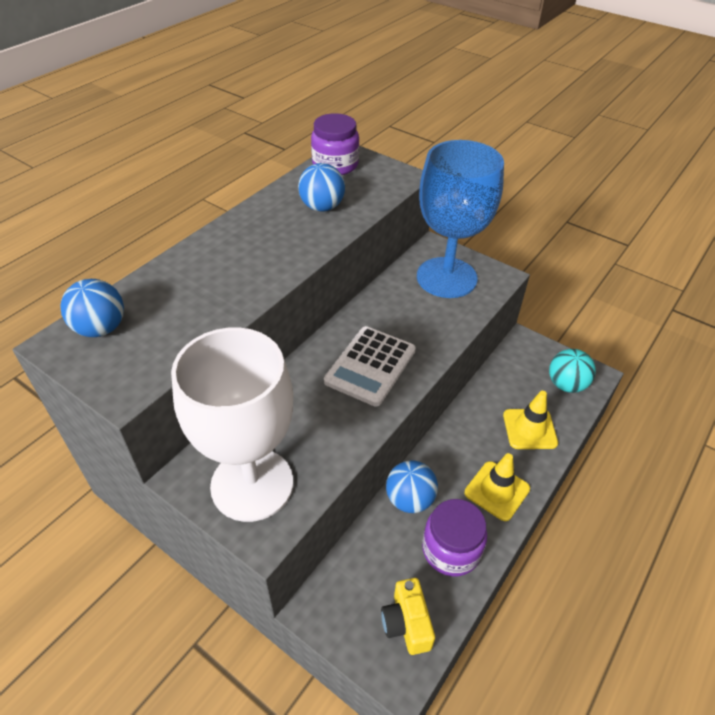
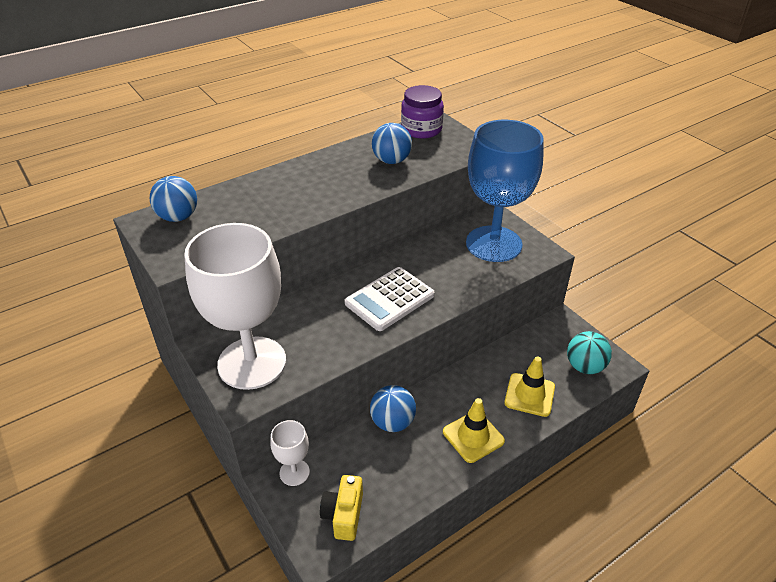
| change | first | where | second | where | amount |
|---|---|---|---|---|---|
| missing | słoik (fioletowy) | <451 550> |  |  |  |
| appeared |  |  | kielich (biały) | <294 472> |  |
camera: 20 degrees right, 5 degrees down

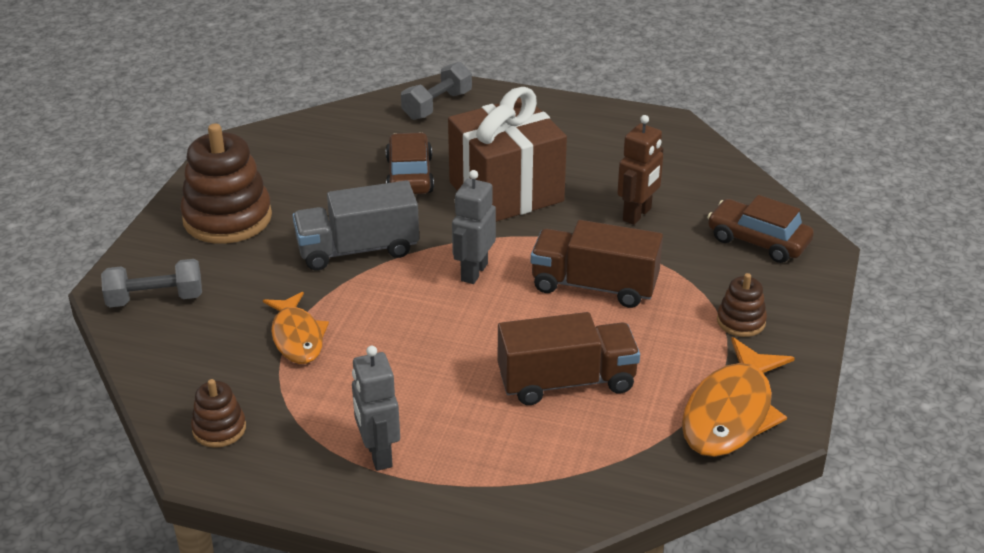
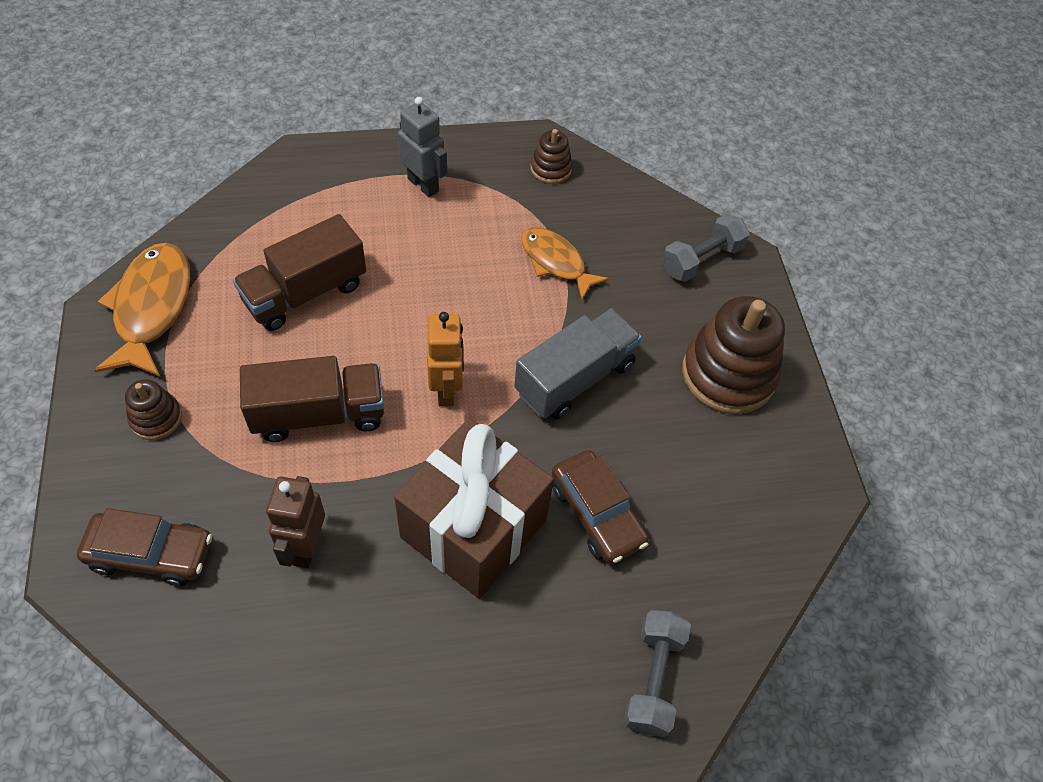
| change | first | where | second | where | amount |
|---|---|---|---|---|---|
| colour | robot (szary) | <474 272> | robot (pomarańczowy) | <446 389> |  |
camera: 150 degrees right, 20 degrees up

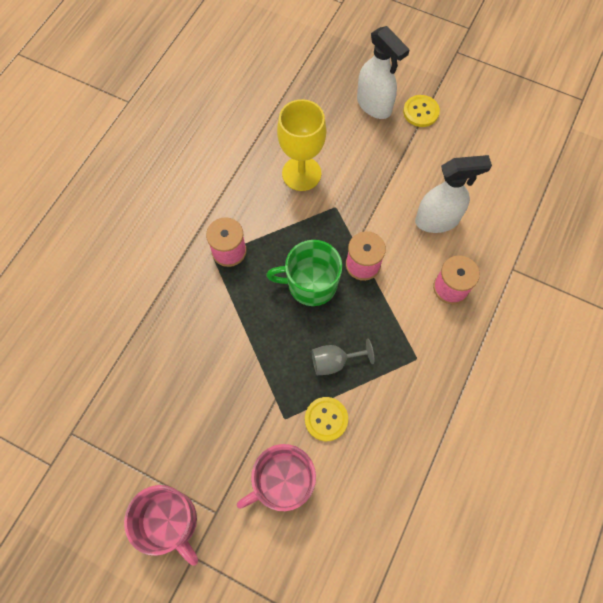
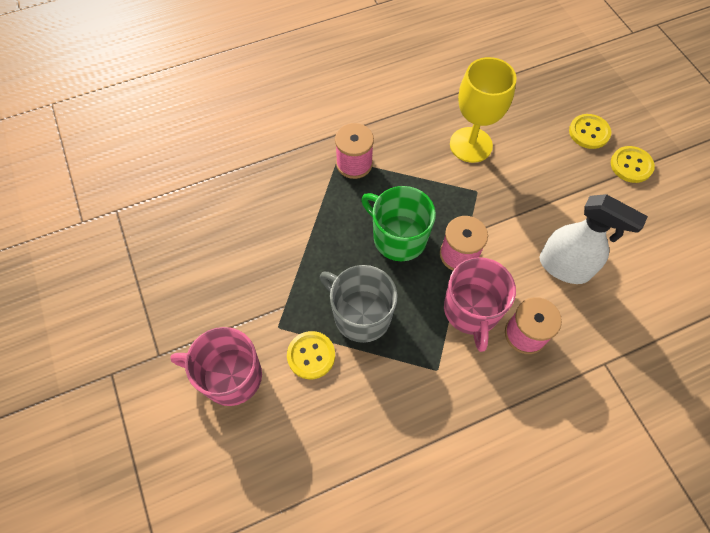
| change | first | where | second | where | amount |
|---|---|---|---|---|---|
| exchanged | spryskiwacz (biały) | <374 105> | guzik (żółty) | <589 132> |  |
| exchanged | kielich (szary) | <334 362> | kubek (szary) | <361 315> |  |
| relocated | kubek (różowy) | <170 521> |  | <471 310> |  |
camera: 40 degrees right, 5 degrees down

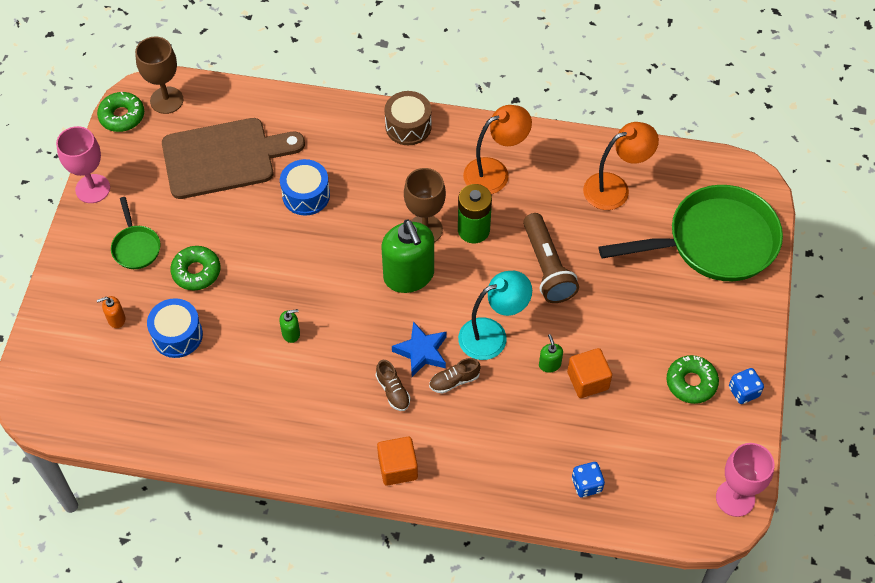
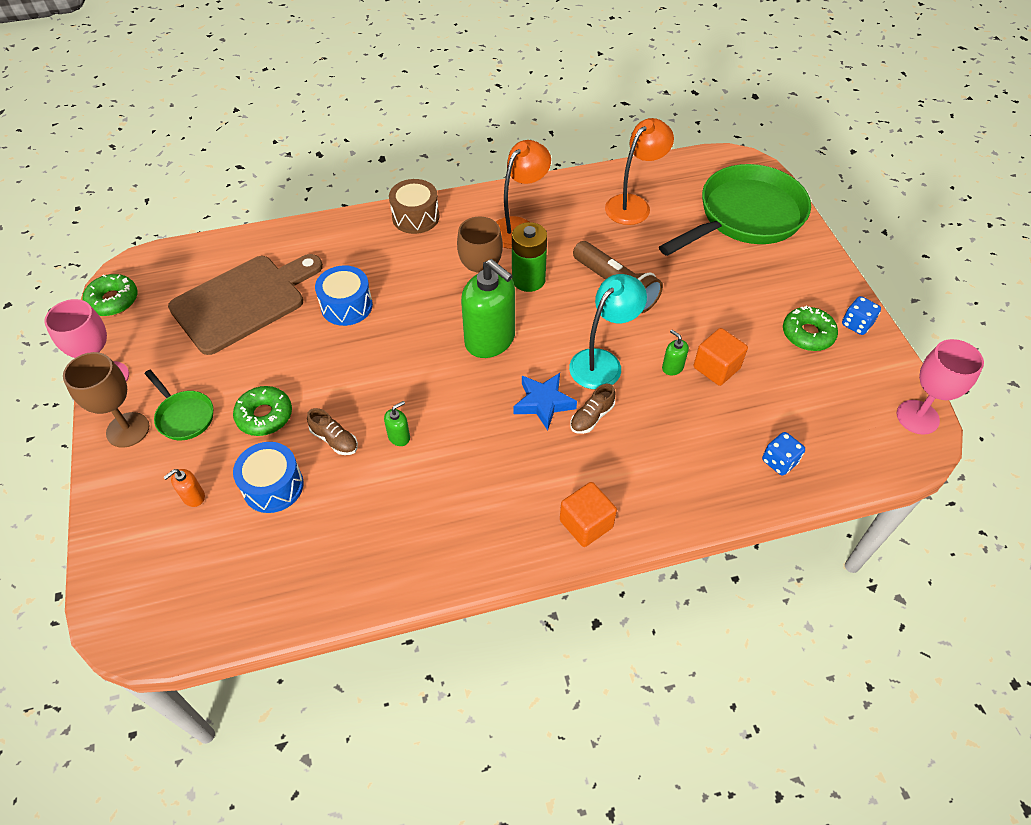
| change | first | where | second | where | amount |
|---|---|---|---|---|---|
| relocated | kielich (brązowy) | <166 100> |  | <128 430> |  |
| relocated | but (brązowy) | <393 391> |  | <334 440> |  |
camera: 25 degrees left, 5 degrees down

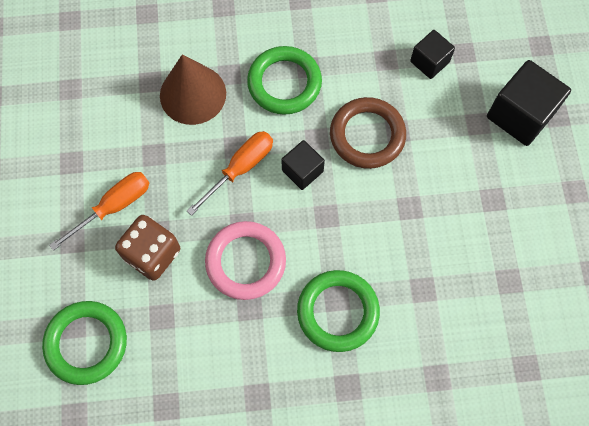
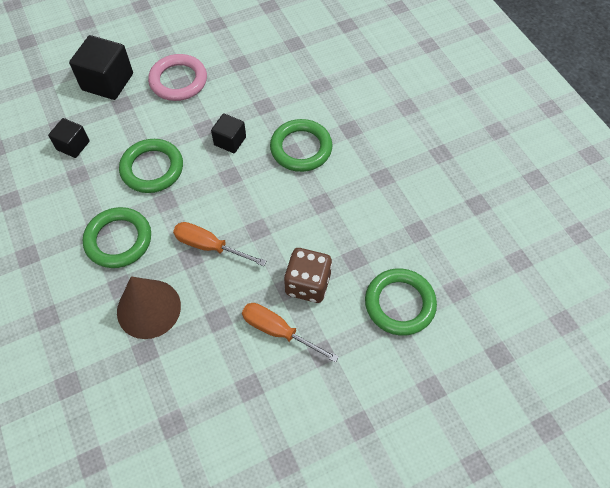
| change | first | where | second | where | amount |
|---|---|---|---|---|---|
| colour | pierścień (brązowy) | <367 135> | pierścień (zielony) | <152 168> |  |
| relocated | sześcian (czarny) | <302 171> |  | <230 141> |  |
| relocated | pierścień (różowy) | <246 262> |  | <178 81> |  |
camera: 110 degrees left, 10 degrees down

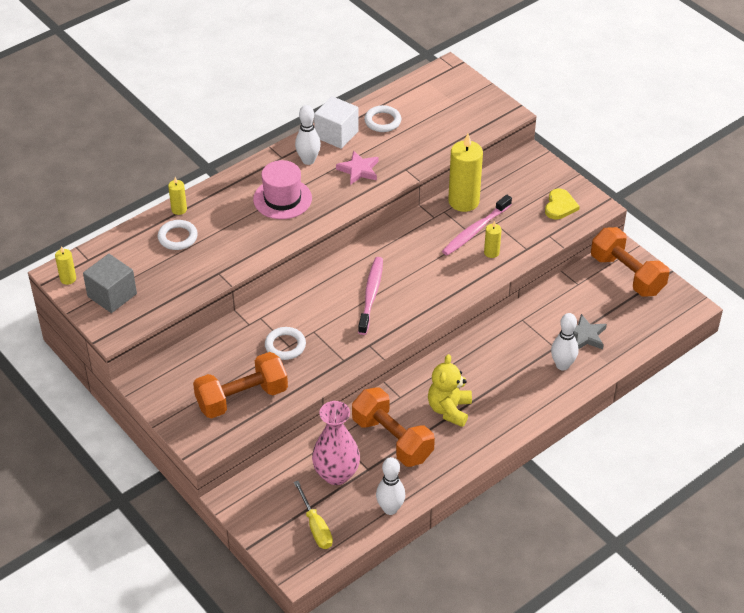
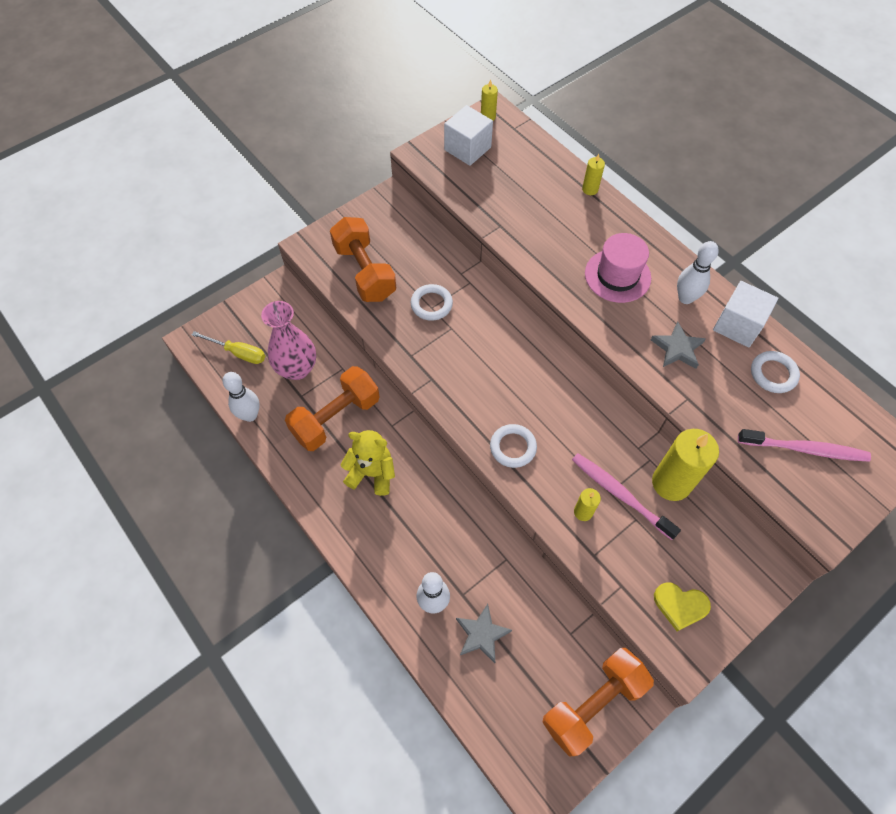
| change | first | where | second | where | amount |
|---|---|---|---|---|---|
| colour | gwiazda (różowy) | <359 170> | gwiazda (szary) | <677 348> |  |
| relocated | pierścień (biały) | <177 237> |  | <513 447> |  |
| colour | sześcian (szary) | <112 295> | sześcian (biały) | <467 148> |  |
| relocated | szczoteczka do zębów (różowy) | <371 295> |  | <805 449> |  |
| spun | śrubokręt (żółty) | <315 526> |  | <238 353> | 135 degrees counterclockwise |
camera: 90 degrees right, 15 degrees up

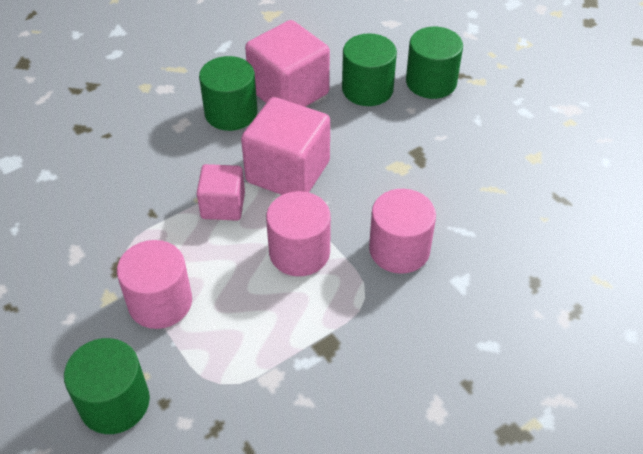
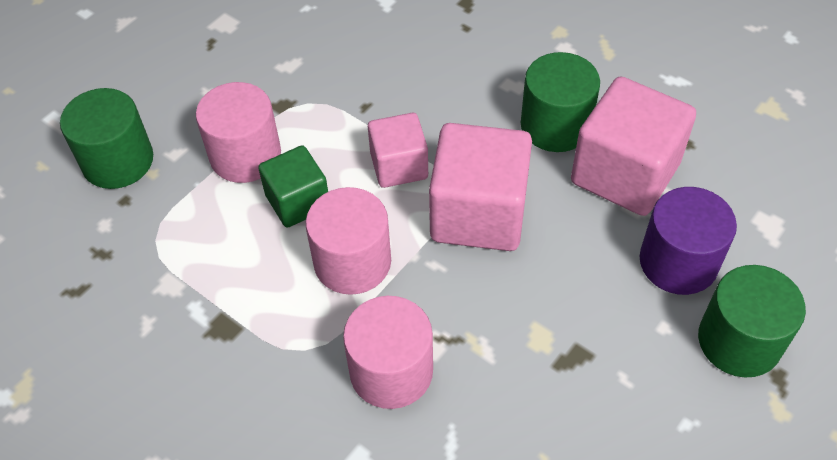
| change | first | where | second | where | amount |
|---|---|---|---|---|---|
| colour | walec (zielony) | <367 89> | walec (fioletowy) | <678 262> |  |
| appeared |  |  | sześcian (zielony) | <298 201> |  |
camera: 75 degrees right, 5 degrees up

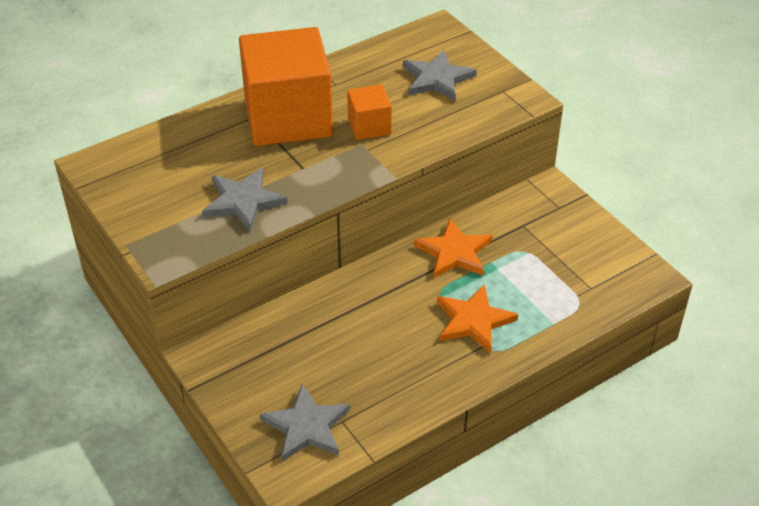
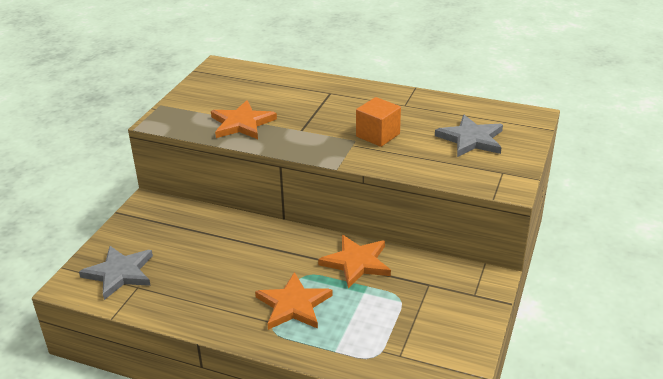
| change | first | where | second | where | amount |
|---|---|---|---|---|---|
| missing | sześcian (pomarańczowy) | <288 118> |  |  |  |
| colour | gwiazda (szary) | <243 201> | gwiazda (pomarańczowy) | <242 123> |  |
camera: 55 degrees right, 10 degrees down

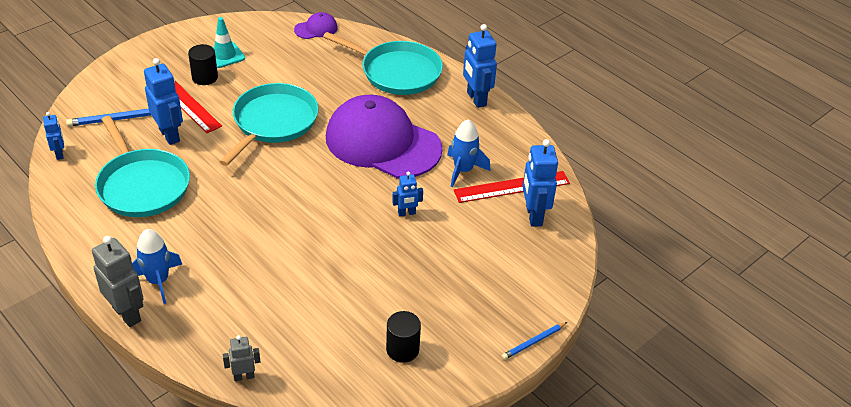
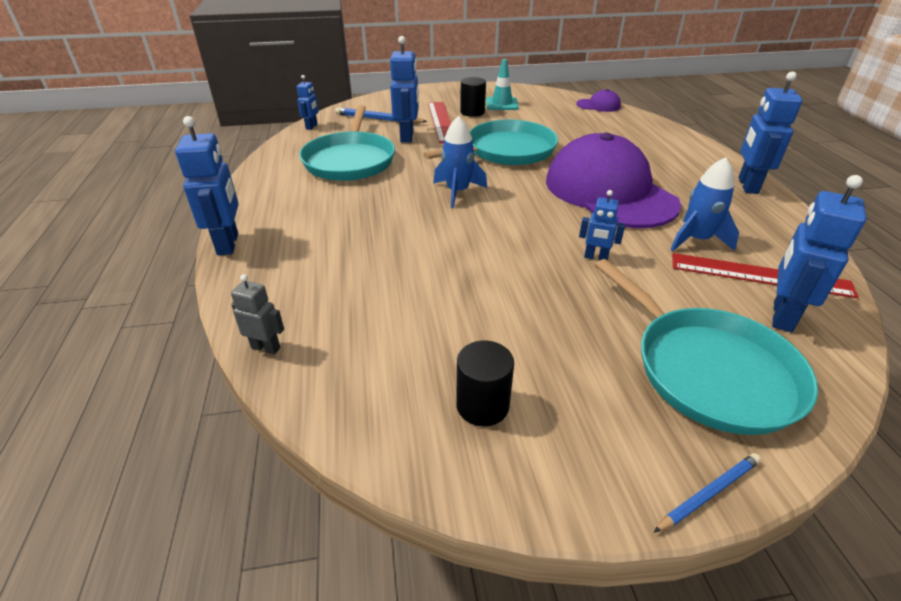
| change | first | where | second | where | amount |
|---|---|---|---|---|---|
| relocated | patelnia (turkusowy) | <397 72> |  | <708 370> |  |
| relocated | rakieta (niebieski) | <158 281> |  | <457 192> |  |
| colour | robot (szary) | <127 314> | robot (niebieski) | <228 244> |  |
| spun | ołówek (niebieski) | <533 342> |  | <709 493> | 150 degrees clockwise |
camera: 35 degrees right, 5 degrees down

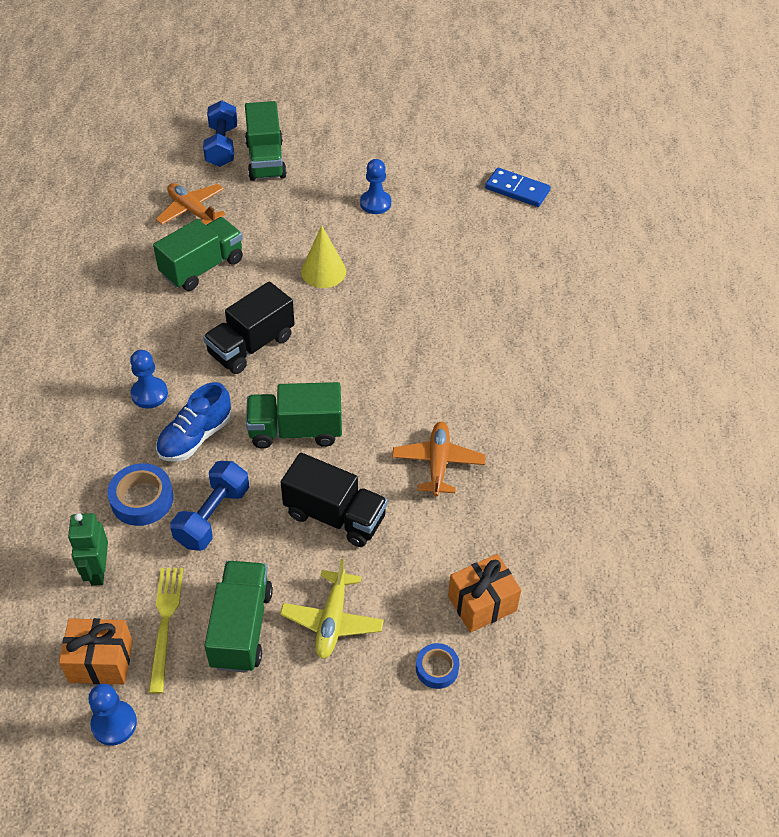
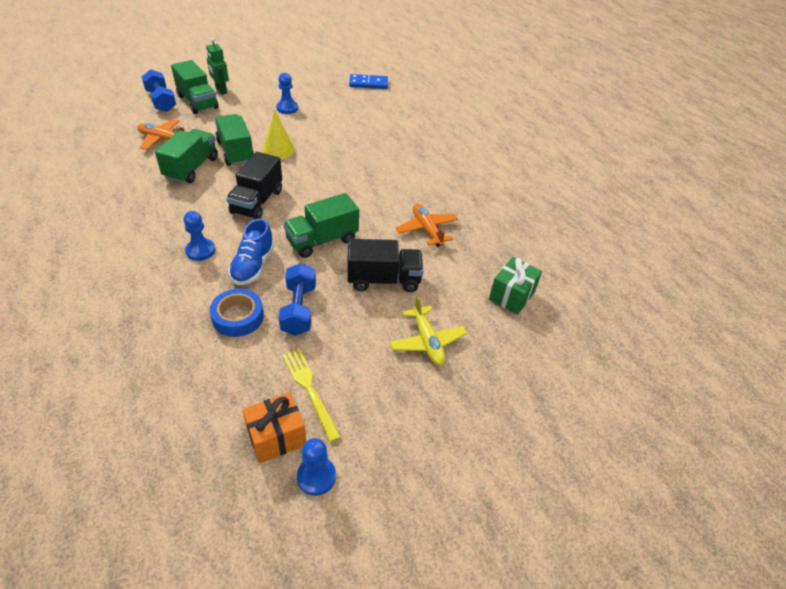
| change | first | where | second | where | amount |
|---|---|---|---|---|---|
| relocated | robot (zielony) | <98 571> |  | <221 90> |  |
| colour | prezent (pomarańczowy) | <482 603> | prezent (zielony) | <511 296> |  |
| relocated | ciężarówka (zielony) | <241 627> |  | <236 152> |  |
| missing | taśma klejąca (niebieski) | <437 668> |  |  |  |
camera: 30 degrees left, 5 degrees down

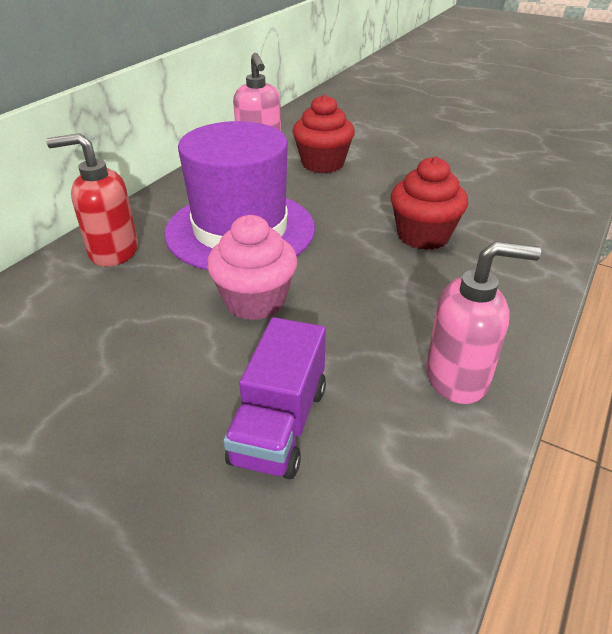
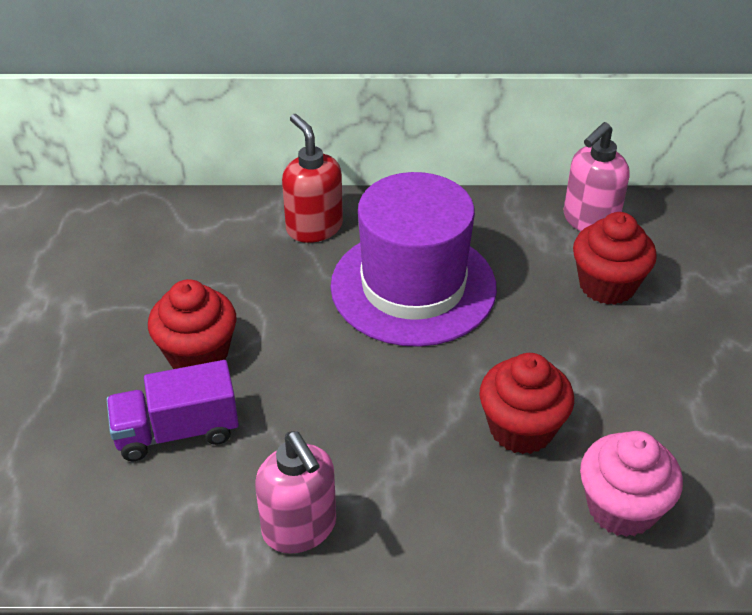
| change | first | where | second | where | amount |
|---|---|---|---|---|---|
| relocated | muffinka (różowy) | <255 301> |  | <621 508> |  |
| appeared |  |  | muffinka (czerwony) | <198 354> |  |
camera: 60 degrees right, 5 degrees up

